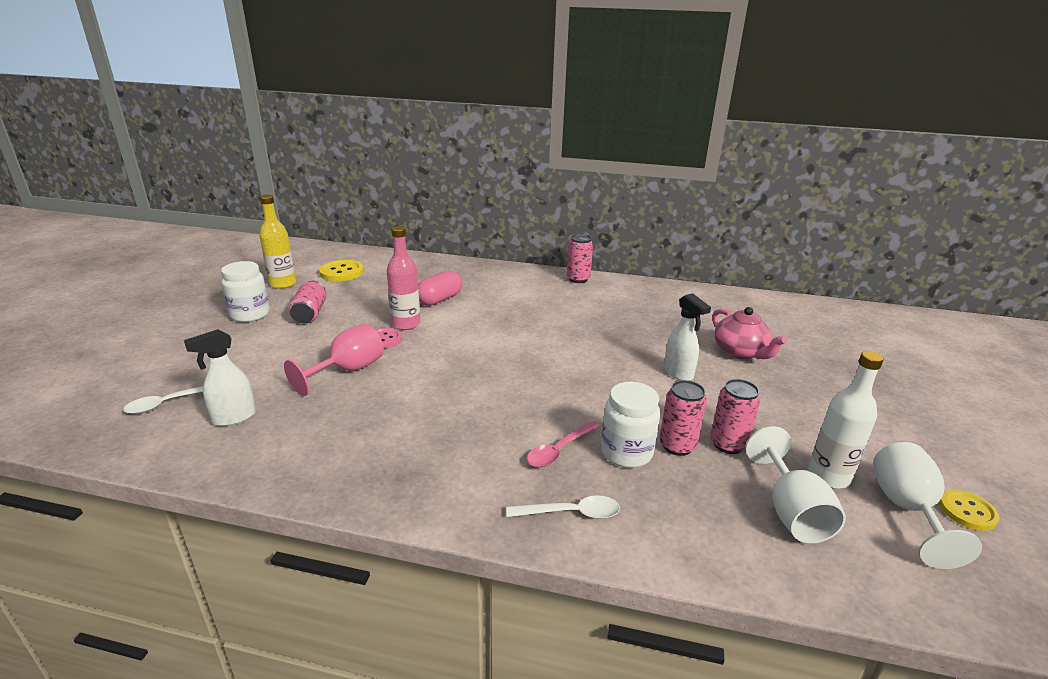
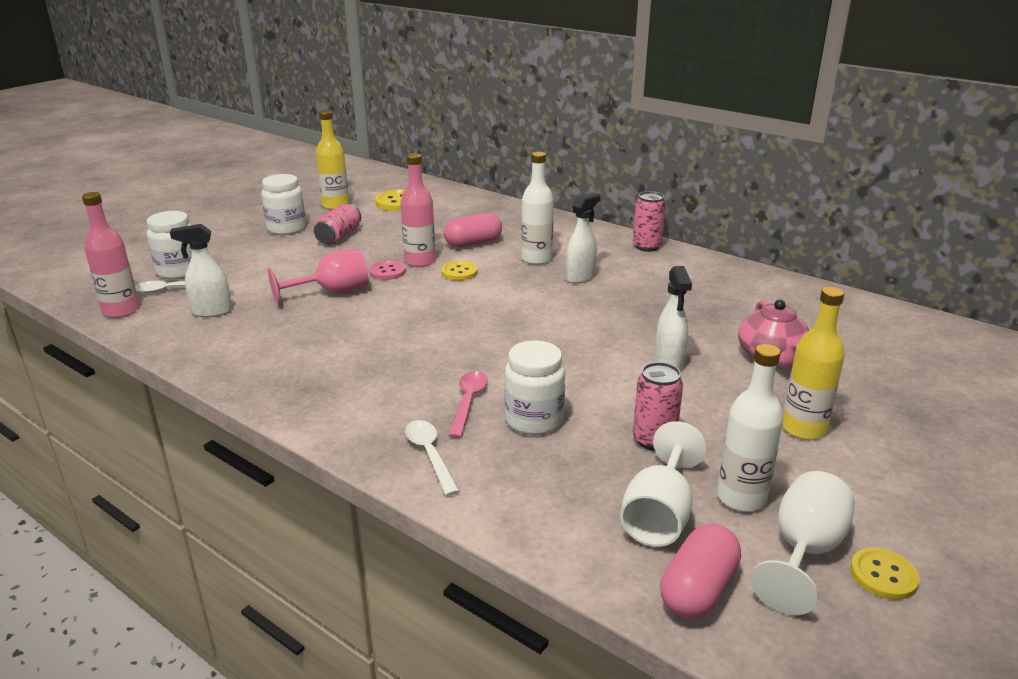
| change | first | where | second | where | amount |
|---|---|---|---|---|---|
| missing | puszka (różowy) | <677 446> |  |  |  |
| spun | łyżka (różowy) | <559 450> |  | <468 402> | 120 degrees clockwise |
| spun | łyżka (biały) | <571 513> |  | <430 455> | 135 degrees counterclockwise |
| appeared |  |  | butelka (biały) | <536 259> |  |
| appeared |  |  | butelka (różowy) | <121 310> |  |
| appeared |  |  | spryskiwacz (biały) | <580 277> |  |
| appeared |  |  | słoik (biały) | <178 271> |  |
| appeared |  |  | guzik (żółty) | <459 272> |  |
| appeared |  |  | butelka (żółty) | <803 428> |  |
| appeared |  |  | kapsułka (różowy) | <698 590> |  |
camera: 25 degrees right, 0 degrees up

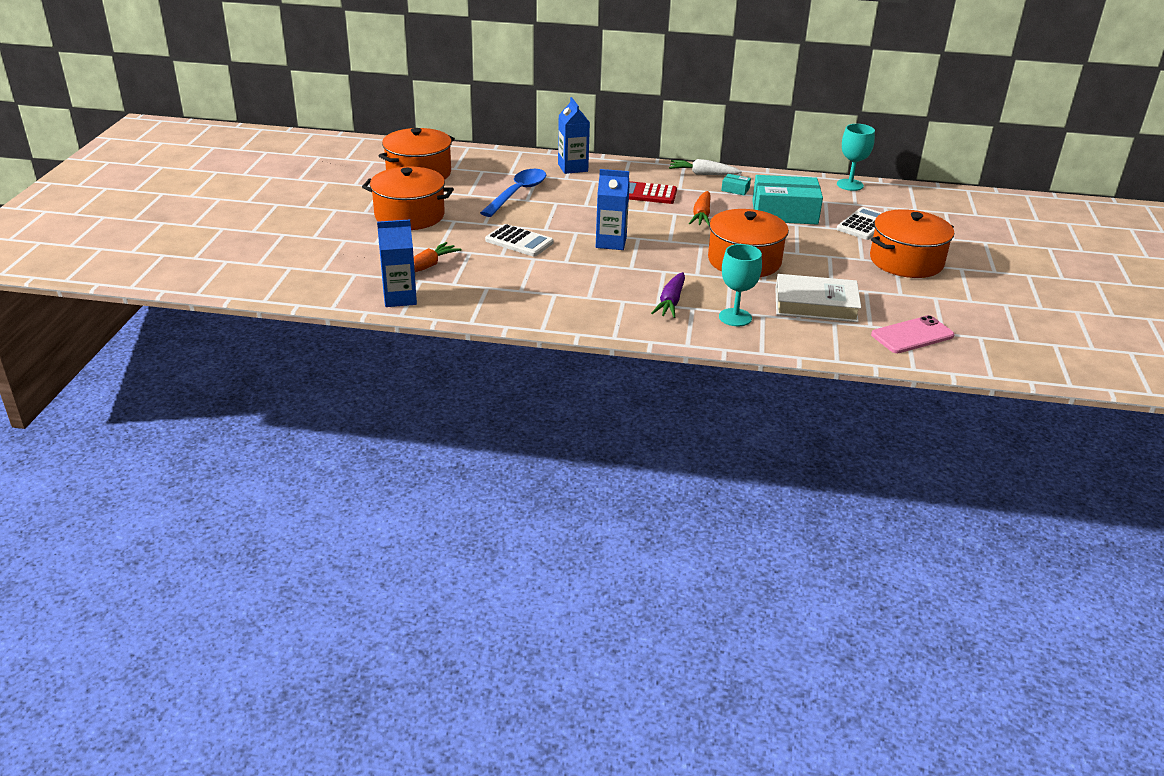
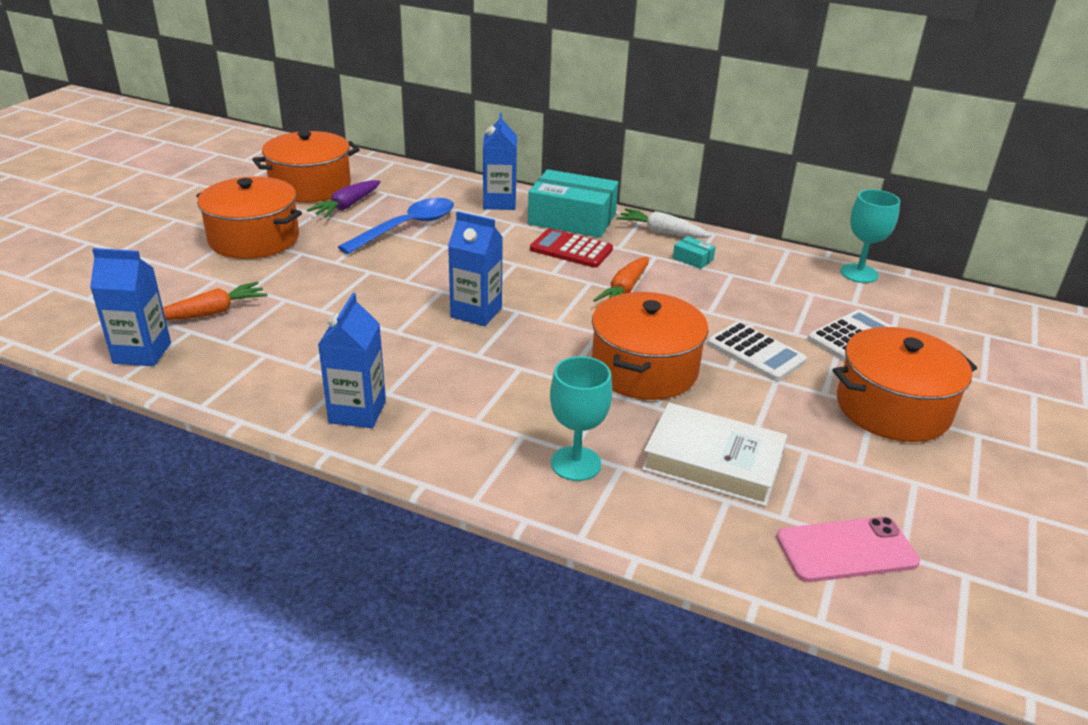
| change | first | where | second | where | amount |
|---|---|---|---|---|---|
| relocated | pudełko (turkusowy) | <784 212> |  | <572 219> |  |
| relocated | kalkulator (biały) | <519 241> |  | <755 352> |  |
| relocated | marchewka (fioletowy) | <670 302> |  | <347 206> |  |
| appeared |  |  | karton mleka (niebieski) | <357 412> |  |
camera: 15 degrees right, 0 degrees up

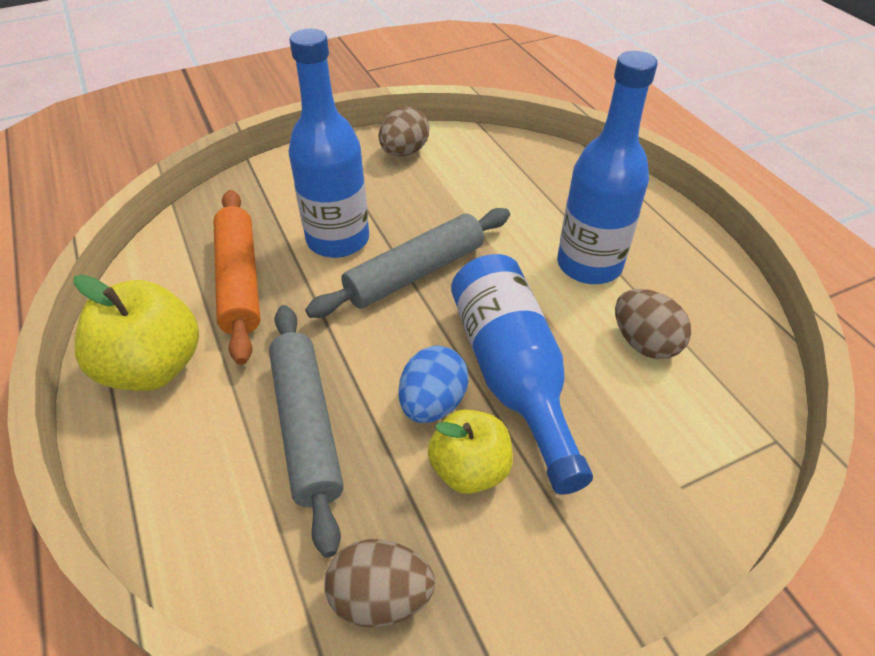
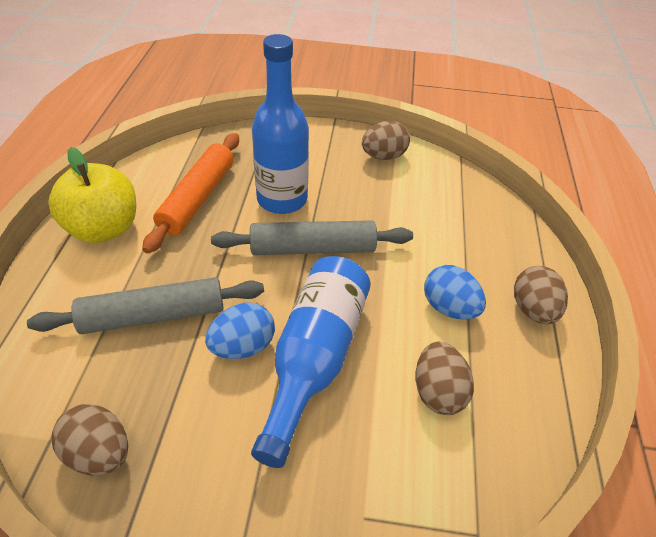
| change | first | where | second | where | amount |
|---|---|---|---|---|---|
| exchanged | butelka (niebieski) | <589 265> | jajko (niebieski) | <449 308> |  |
| spun | wałek do ciasta (szary) | <306 427> |  | <153 315> | 60 degrees clockwise |
| missing | jabłko (żółty) | <469 469> |  |  |  |
| appeared |  |  | jajko (brązowy) | <532 310> |  |
camera: 30 degrees right, 0 degrees up

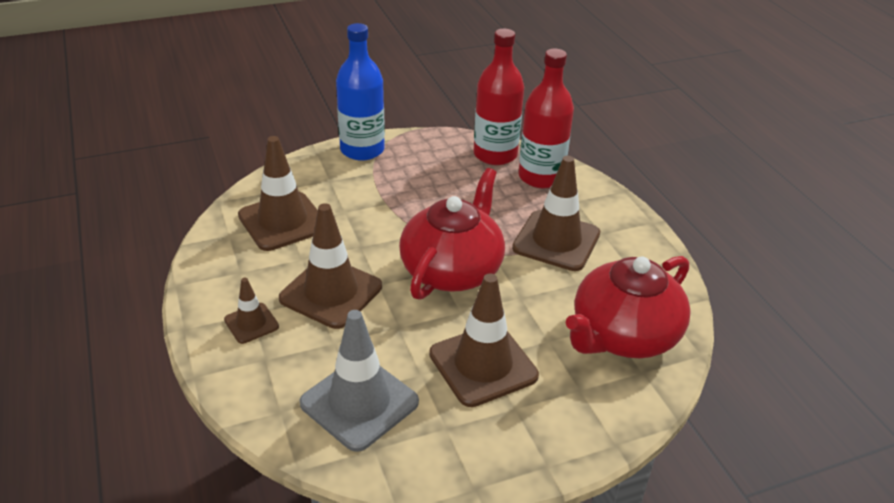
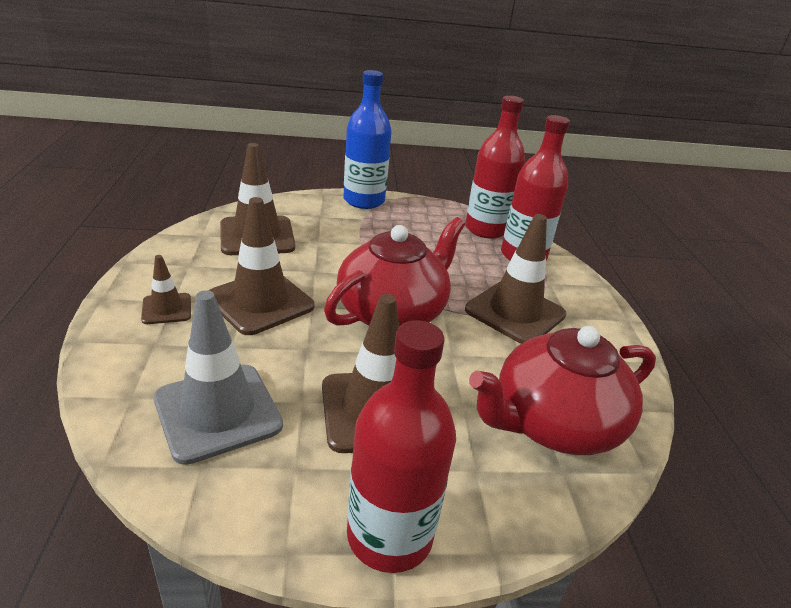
| change | first | where | second | where | amount |
|---|---|---|---|---|---|
| appeared |  |  | butelka (czerwony) | <389 535> |  |
camera: 15 degrees right, 5 degrees down

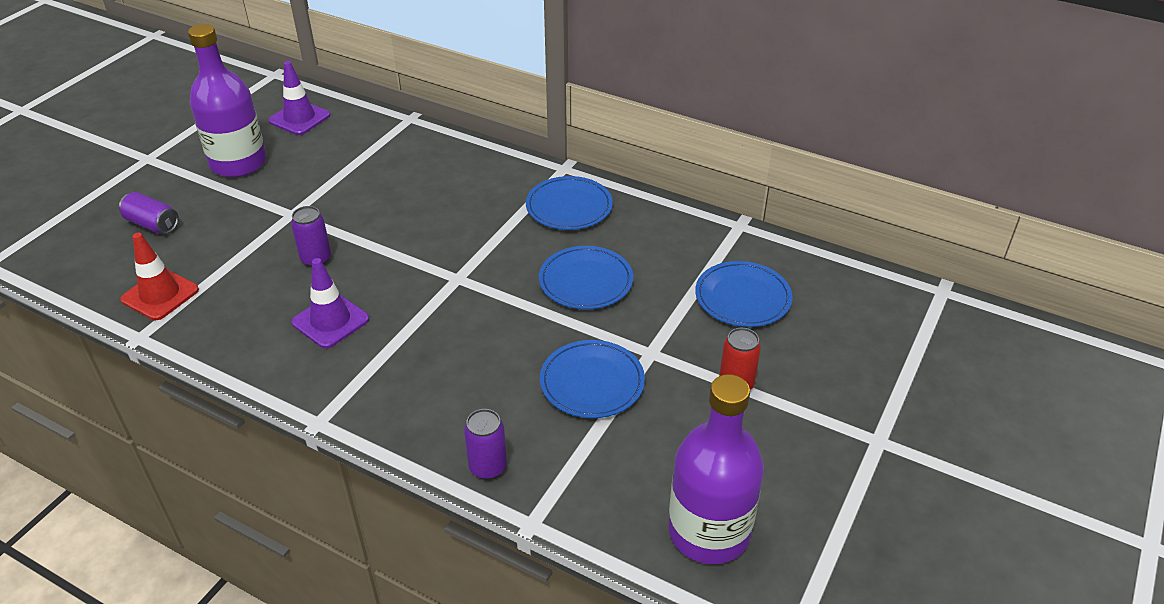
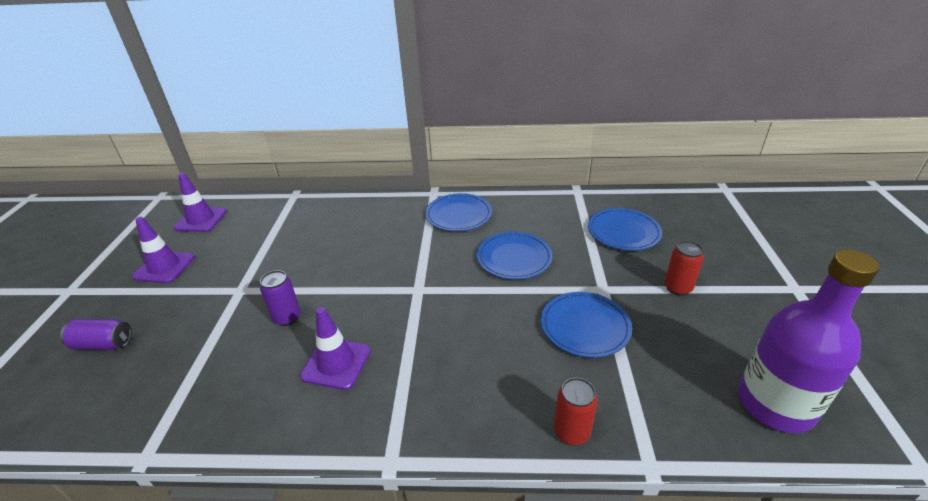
| change | first | where | second | where | amount |
|---|---|---|---|---|---|
| exchanged | butelka (fioletowy) | <238 163> | pachołek (fioletowy) | <164 267> |  |
| missing | pachołek (czerwony) | <160 295> |  |  |  |
| colour | puszka (fioletowy) | <488 467> | puszka (czerwony) | <571 432> |  |
camera: 25 degrees left, 5 degrees down

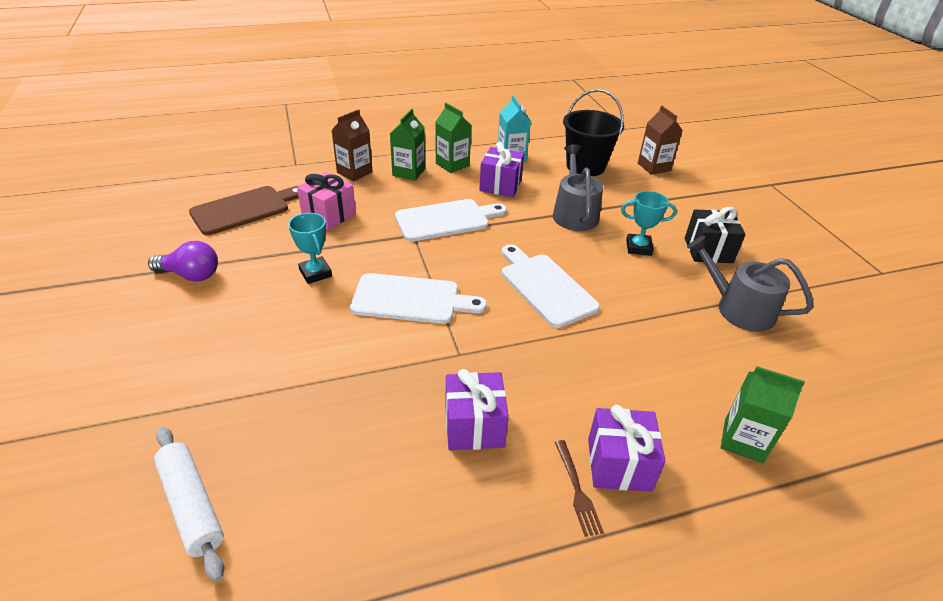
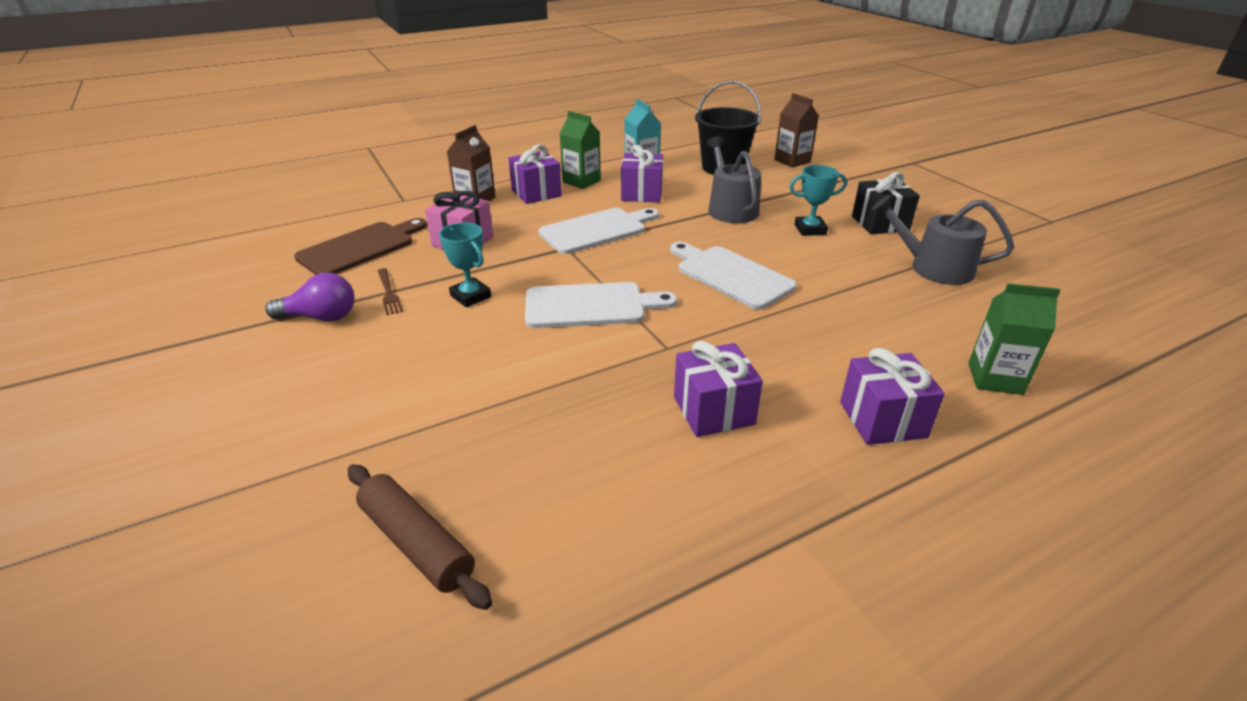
| change | first | where | second | where | amount |
|---|---|---|---|---|---|
| exchanged | karton mleka (zielony) | <408 172> | prezent (fioletowy) | <536 193> |  |
| colour | wałek do ciasta (biały) | <192 505> | wałek do ciasta (brązowy) | <417 543> |  |
| relocated | widelec (brązowy) | <577 490> |  | <389 293> |  |
camera: 10 degrees left, 5 degrees down

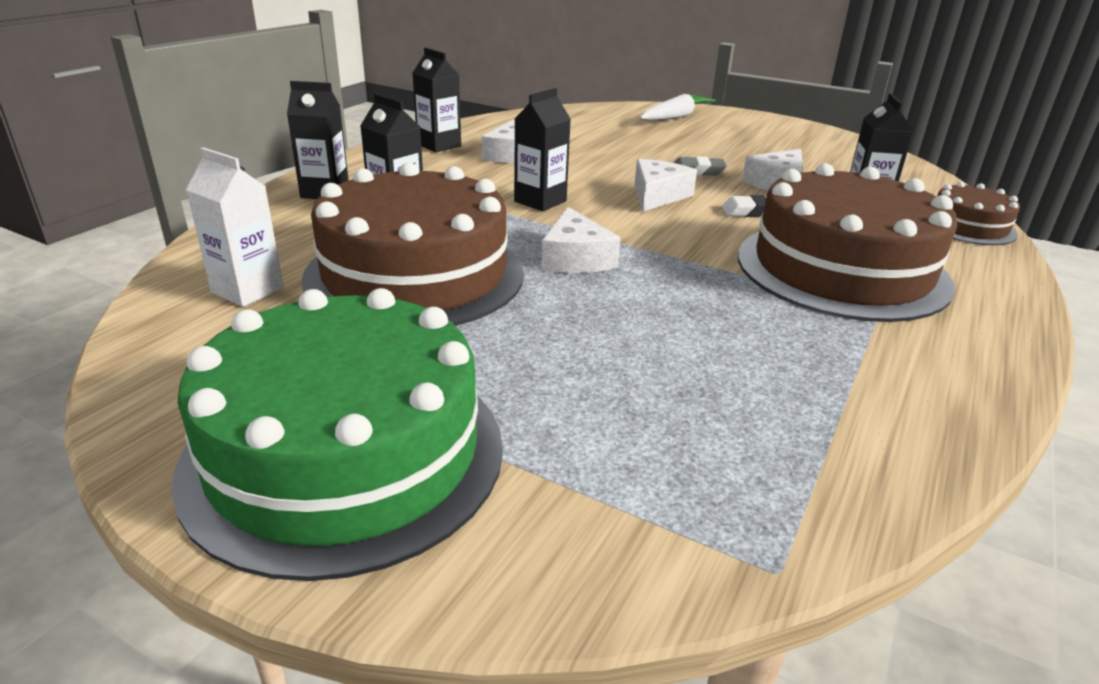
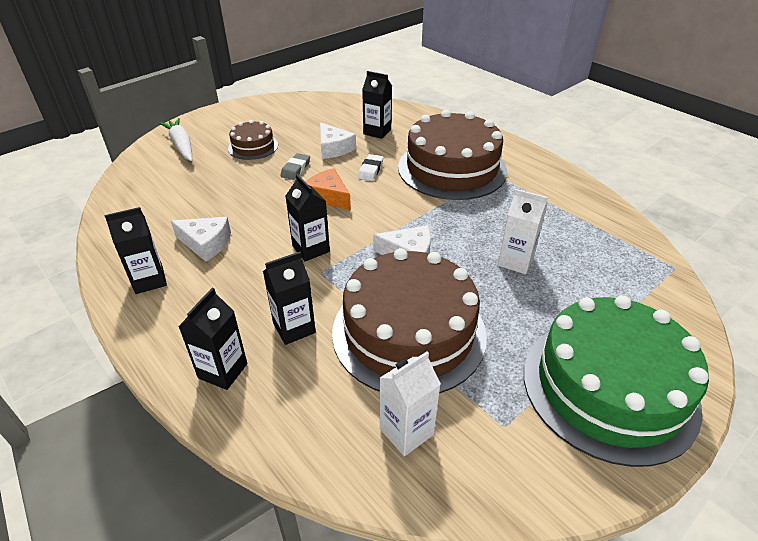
| change | first | where | second | where | amount |
|---|---|---|---|---|---|
| colour | ser (biały) | <657 196> | ser (pomarańczowy) | <328 197> |  |
| relocated | tort (brązowy) | <968 226> |  | <253 147> |  |
| appeared |  |  | karton mleka (biały) | <515 261> |  |
camera: 70 degrees left, 10 degrees up

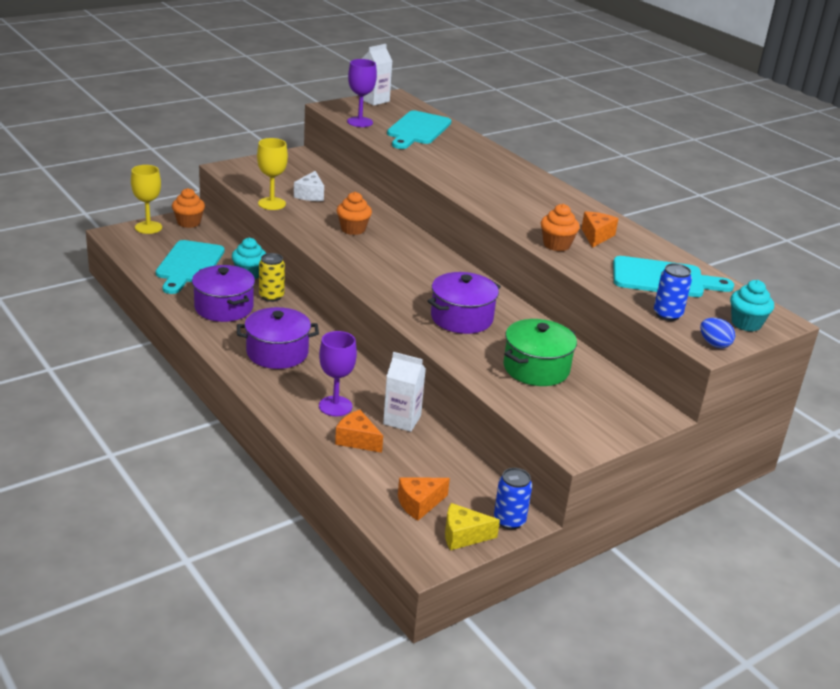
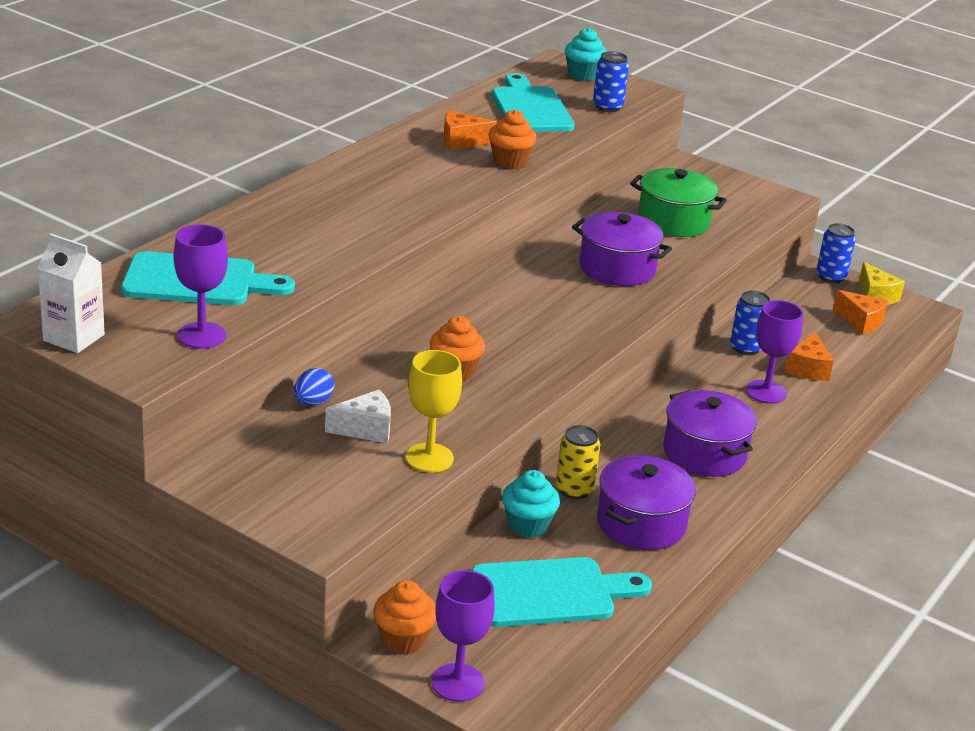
| change | first | where | second | where | amount |
|---|---|---|---|---|---|
| colour | kielich (żółty) | <148 227> | kielich (fioletowy) | <457 683> |  |
| relocated | jajko (niebieski) | <714 344> |  | <313 402> |  |
| exchanged | karton mleka (biały) | <402 420> | puszka (niebieski) | <746 348> |  |
camera: 110 degrees left, 0 degrees up

